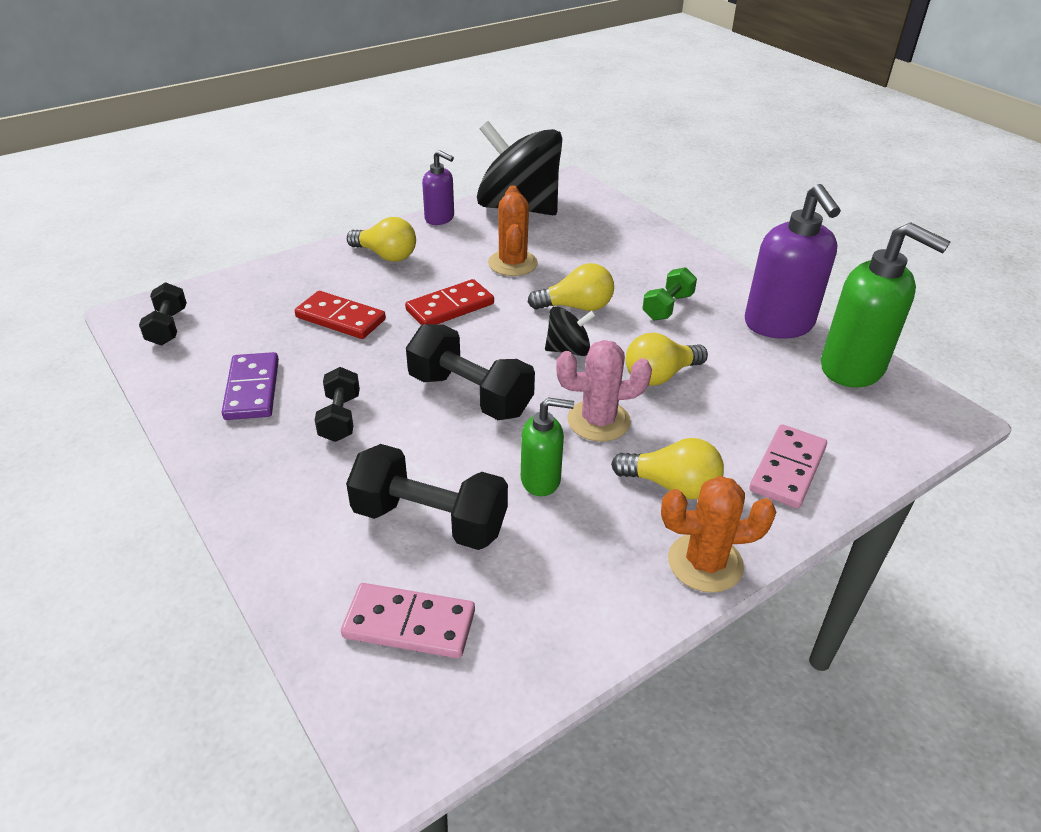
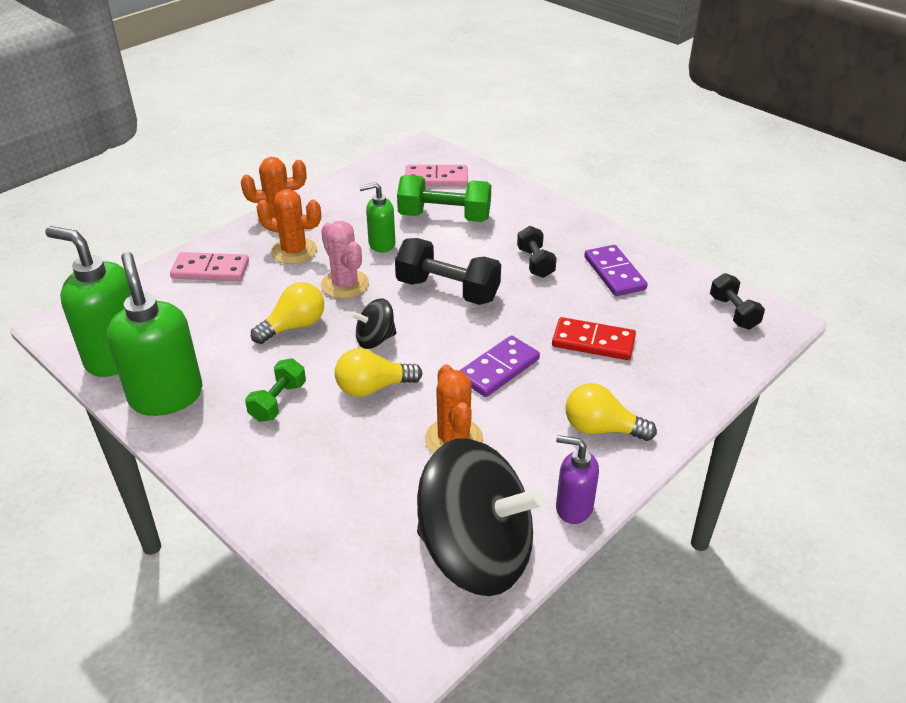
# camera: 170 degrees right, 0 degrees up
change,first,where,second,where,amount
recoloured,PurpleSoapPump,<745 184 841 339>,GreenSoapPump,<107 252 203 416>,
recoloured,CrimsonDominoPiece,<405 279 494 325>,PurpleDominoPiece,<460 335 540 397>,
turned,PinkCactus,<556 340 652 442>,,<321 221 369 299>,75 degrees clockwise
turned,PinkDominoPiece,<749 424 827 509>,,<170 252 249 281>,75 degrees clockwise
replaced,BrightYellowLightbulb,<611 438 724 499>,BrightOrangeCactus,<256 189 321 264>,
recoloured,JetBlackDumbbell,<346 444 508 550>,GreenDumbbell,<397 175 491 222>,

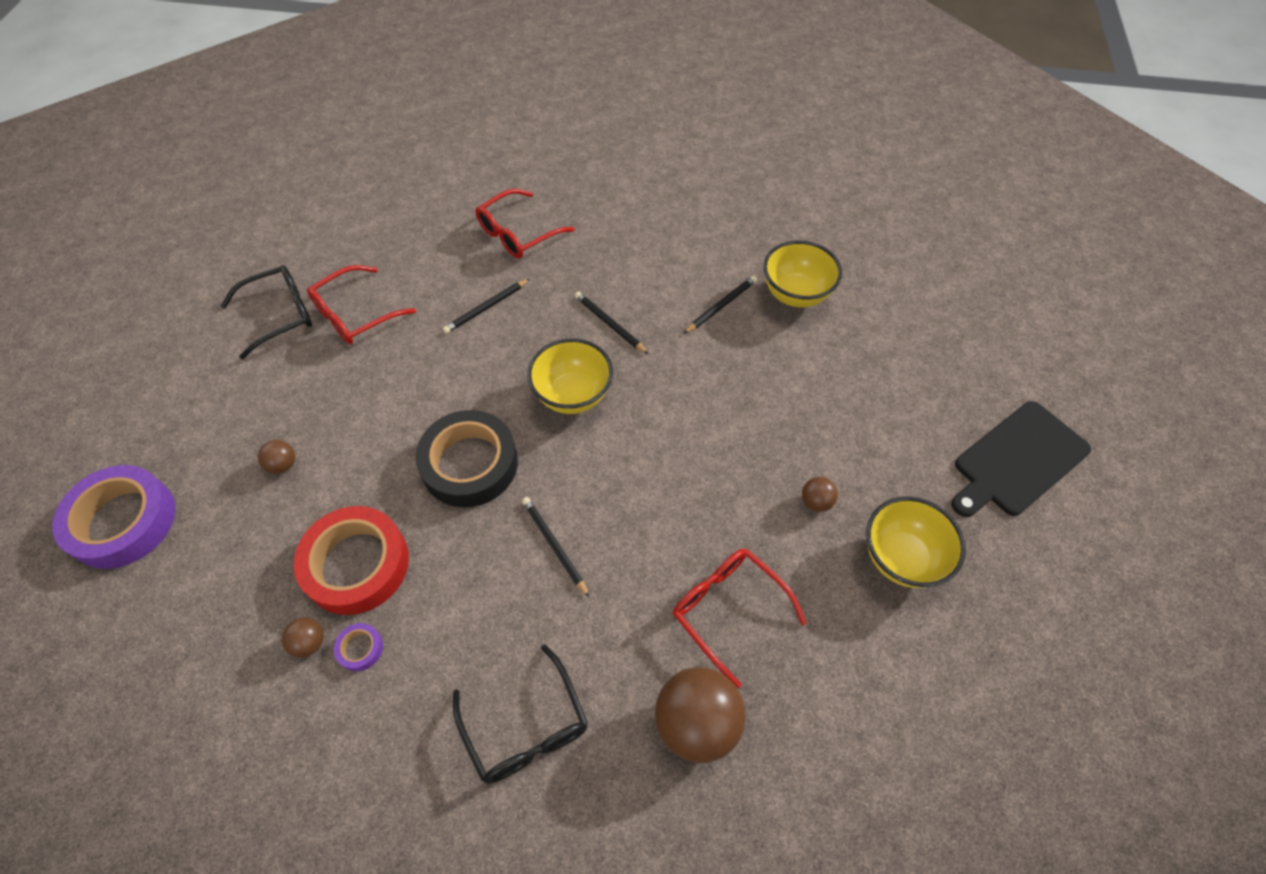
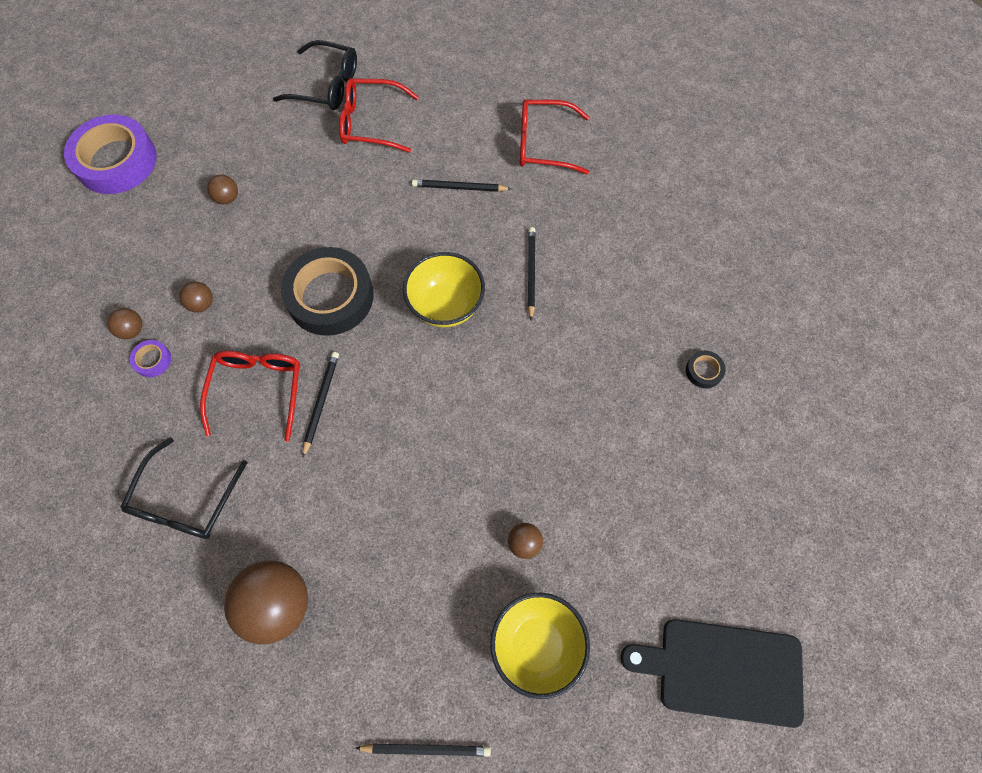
# camera: 45 degrees right, 10 degrees up
change,first,where,second,where,amount
replaced,BrightYellowServingBowl,<763 240 842 307>,JetBlackRollOfTape,<686 351 726 388>,
moved,JetBlackLeadPencil,<684 276 757 334>,,<355 743 491 757>,
replaced,CrimsonRollOfTape,<293 506 409 615>,DarkBrownBall,<179 282 213 313>,
moved,CrimsonSpectacles,<673 549 807 688>,,<200 351 300 442>,

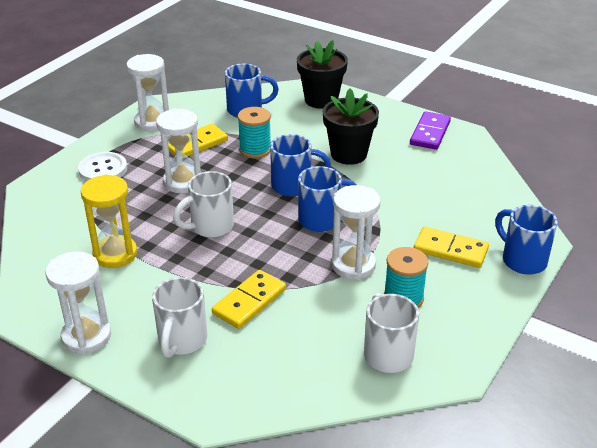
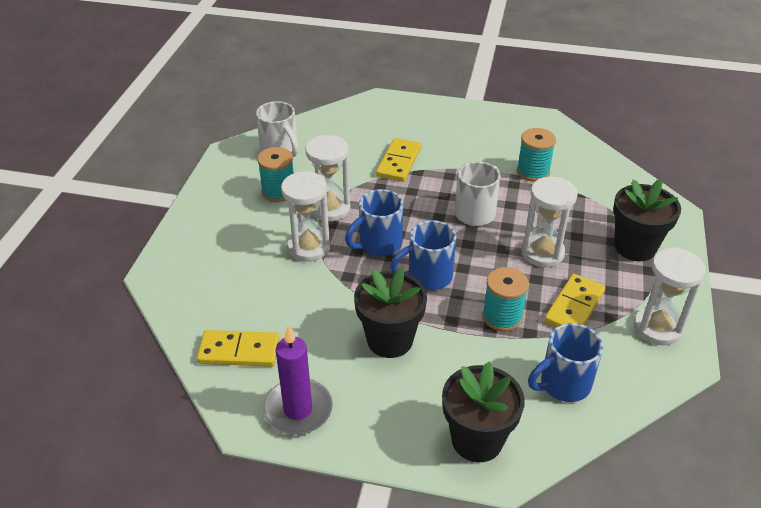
# camera: 160 degrees right, 5 degrees up
change,first,where,second,where,amount
replaced,PurpleDominoPiece,<410 111 451 150>,PurpleWaxCandle,<263 325 333 435>,
replaced,WhiteSewingButton,<78 152 127 181>,JetBlackPlantPot,<613 179 681 261>,
replaced,BrightYellowSandglass,<81 174 137 268>,TurquoiseBobbin,<517 128 556 182>,
removed,CobaltMug,<495 205 558 275>,,,
moved,BrightYellowDominoPiece,<414 227 489 268>,,<197 330 280 367>,
moved,WhiteSandglass,<46 251 111 355>,,<281 171 330 262>,
removed,WhiteMug,<152 277 207 358>,,,

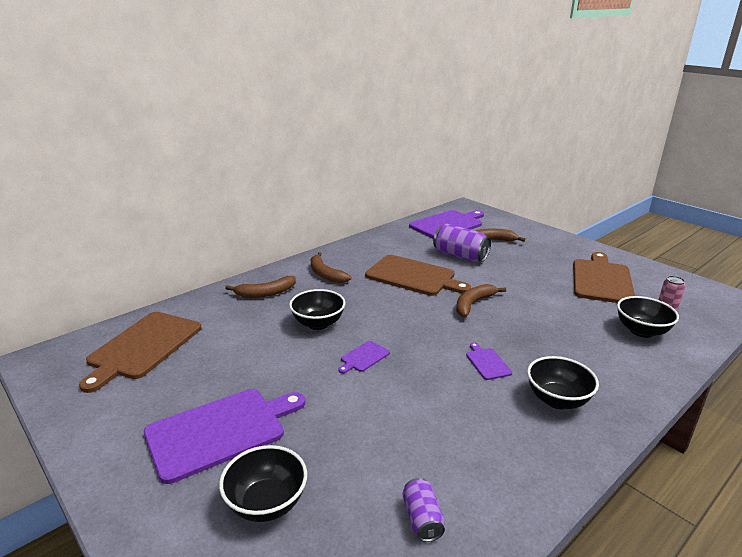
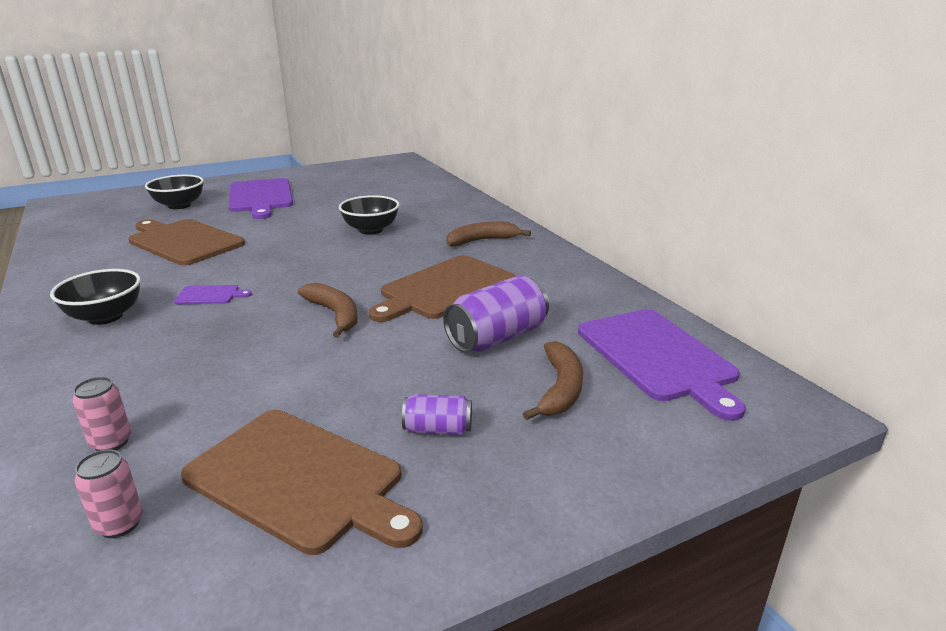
# camera: 105 degrees right, 0 degrees up
change,first,where,second,where,amount
removed,DarkBrownBanana,<225 276 296 298>,,,
replaced,JetBlackServingBowl,<617 296 679 338>,PinkCan,<73 377 131 451>,
moved,DarkBrownChoppingBoard,<79 312 201 393>,,<128 219 245 265>,
removed,PurpleChoppingBoard,<338 341 390 373>,,,
moved,PurpleCan,<402 478 445 542>,,<402 394 472 435>,

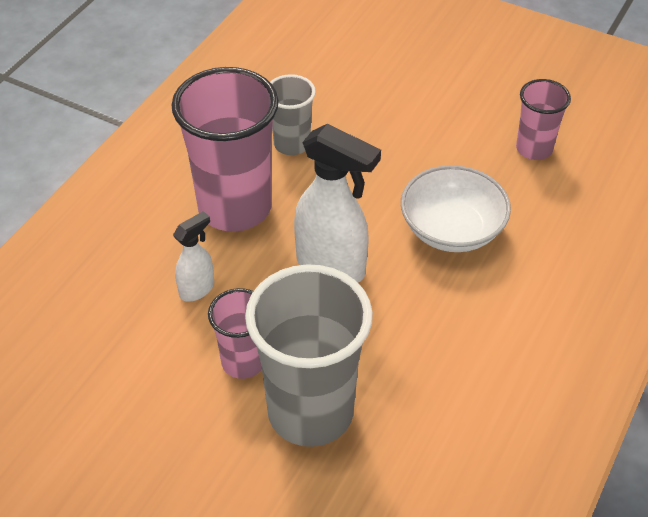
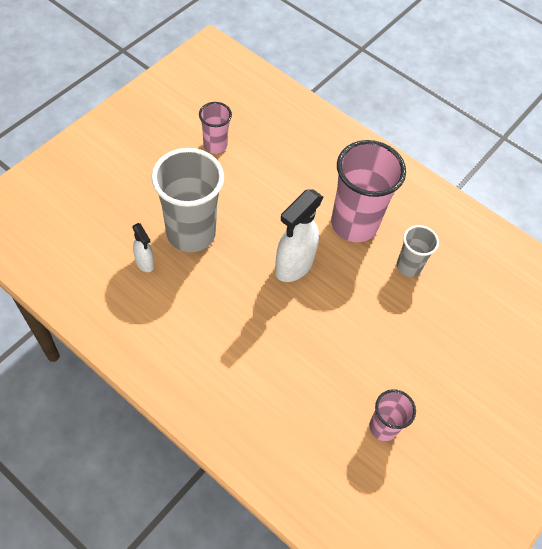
# camera: 95 degrees right, 10 degrees up
change,first,where,second,where,amount
removed,WhiteServingBowl,<401 165 511 252>,,,
moved,WhiteSprayCleaner,<173 211 214 302>,,<132 223 154 272>,
moved,PinkBeaker,<208 288 262 379>,,<199 102 232 154>,

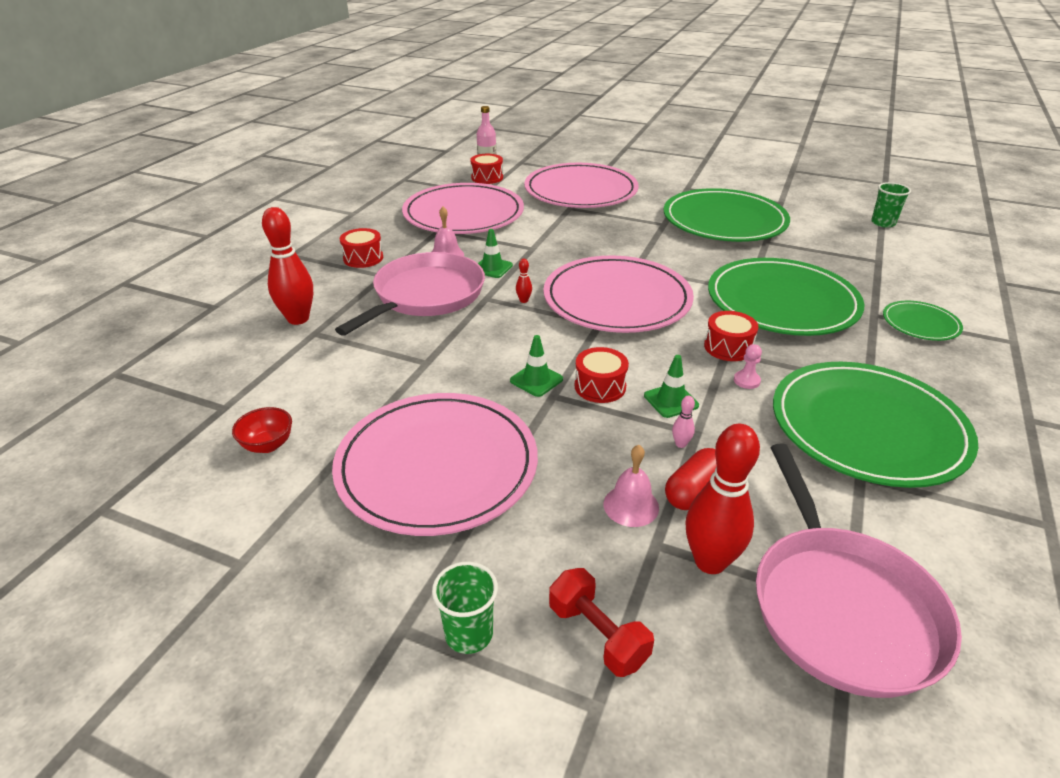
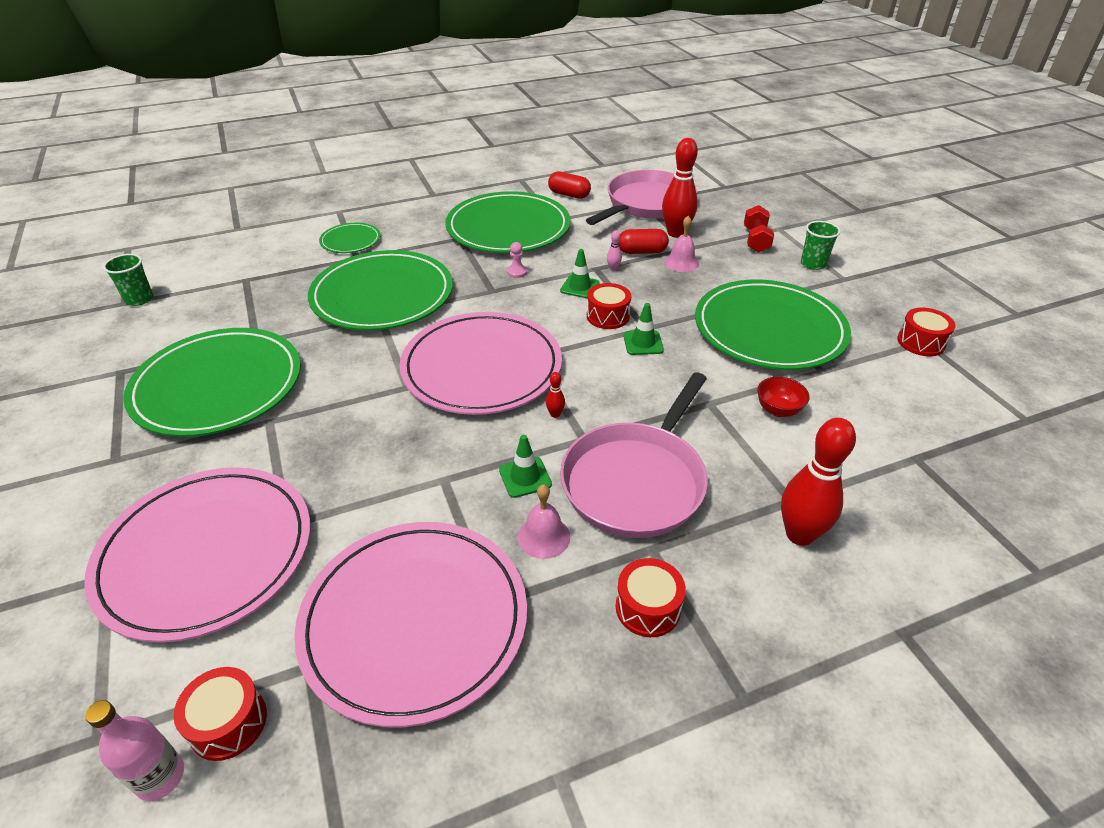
# camera: 135 degrees left, 5 degrees up
change,first,where,second,where,amount
turned,PinkSkillet,<335 252 485 336>,,<560 372 708 538>,45 degrees counterclockwise
moved,CrimsonSnareDrum,<704 311 758 361>,,<897 308 955 356>,
recoloured,PinkDinnerPlate,<332 393 538 536>,GreenDinnerPlate,<695 280 851 370>,
moved,CrimsonServingBowl,<232 407 292 453>,,<757 377 809 417>,
added,,,CrimsonPillShape,<548 171 591 199>,

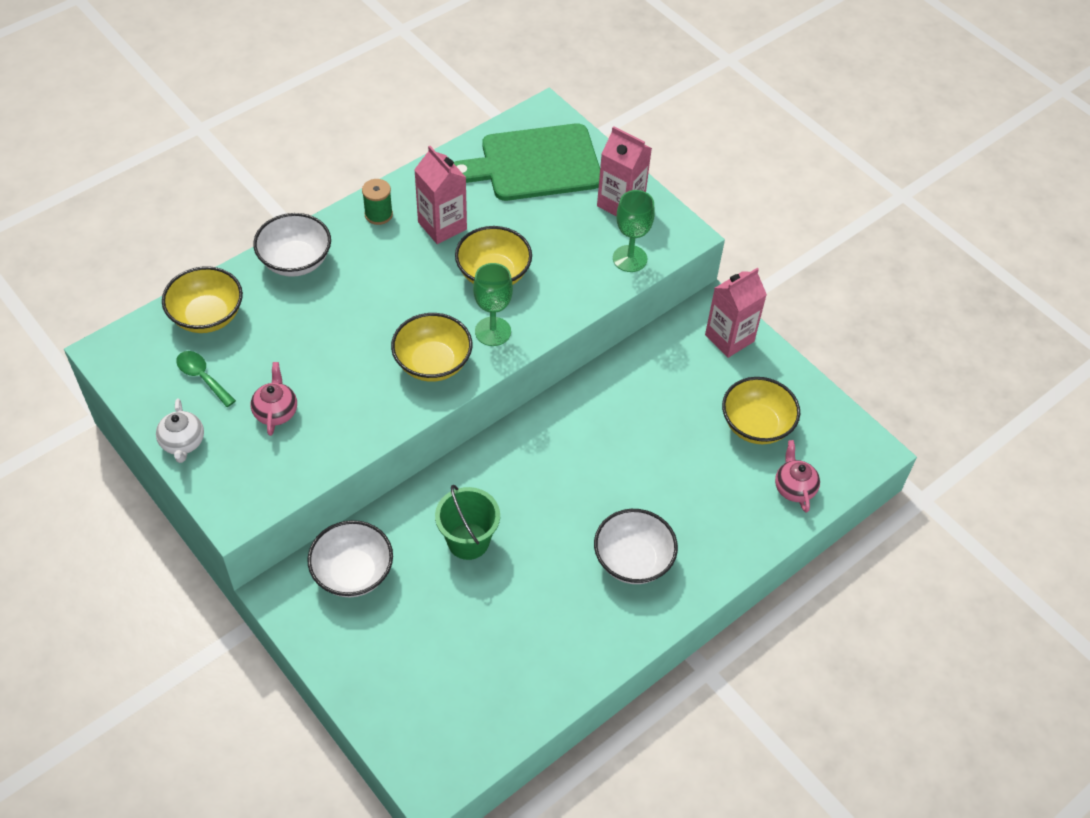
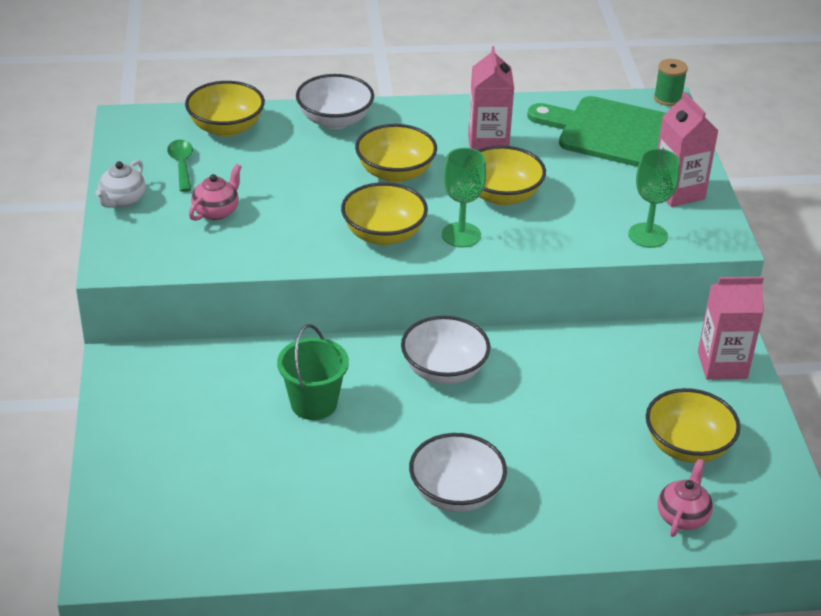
# camera: 35 degrees right, 15 degrees down
change,first,where,second,where,amount
moved,GreenBobbin,<362 179 393 225>,,<654 59 688 106>,
moved,WhiteServingBowl,<307 520 393 597>,,<401 316 490 384>,
added,,,BrightYellowServingBowl,<355 124 437 183>,

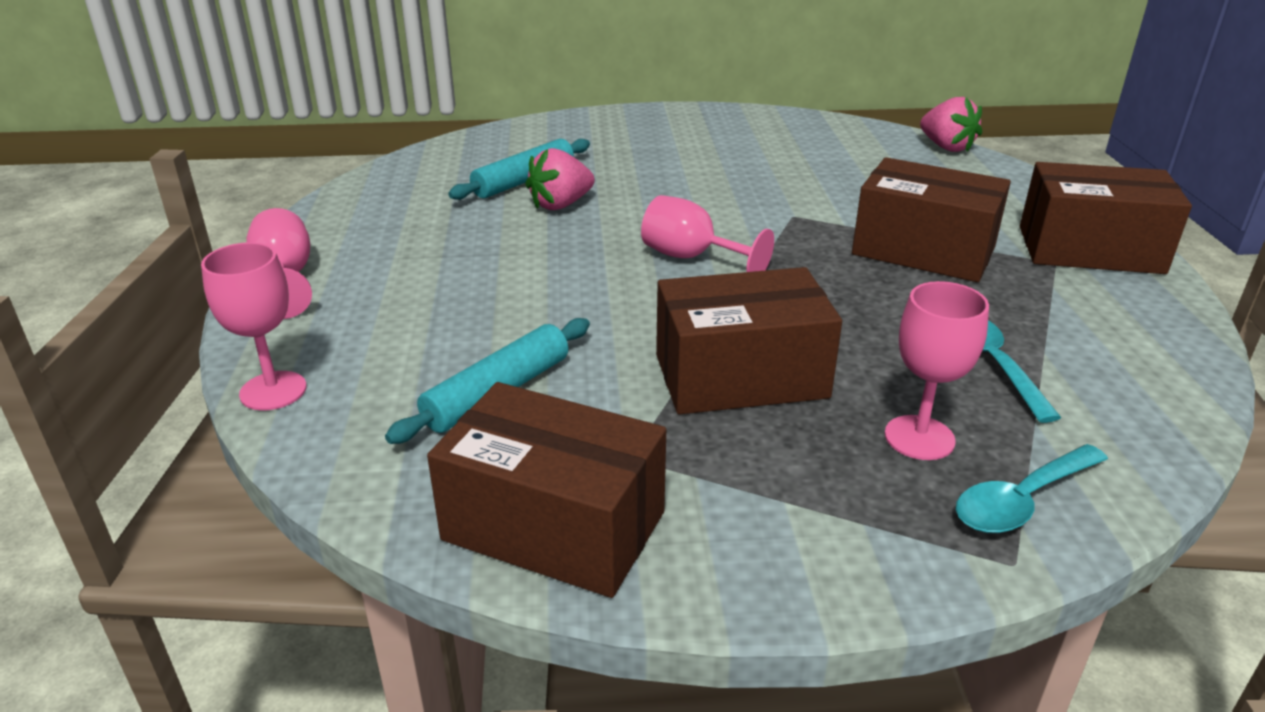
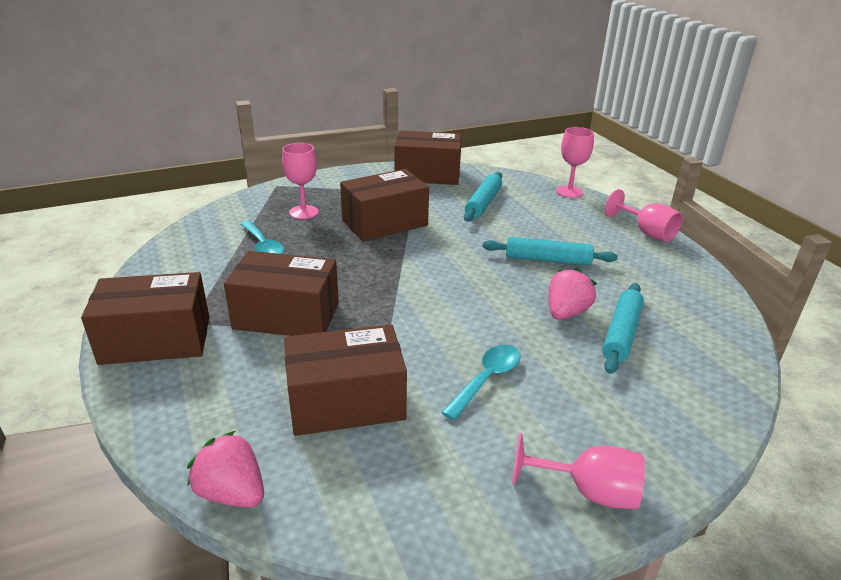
# camera: 160 degrees right, 0 degrees up
change,first,where,second,where,amount
moved,PinkWineGlass,<641 195 774 272>,,<512 433 645 509>,
moved,TurquoiseSpoon,<956 444 1108 533>,,<441 345 521 420>,
added,,,TurquoiseDoughRoller,<483 237 618 266>,
added,,,DarkBrownParcel,<284 324 407 436>,

